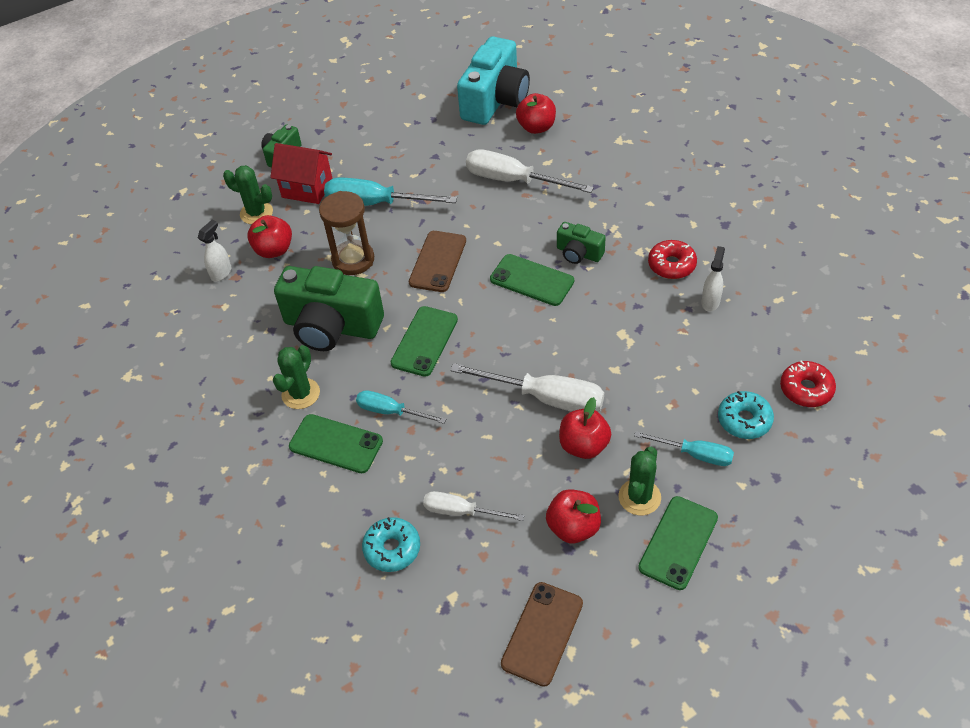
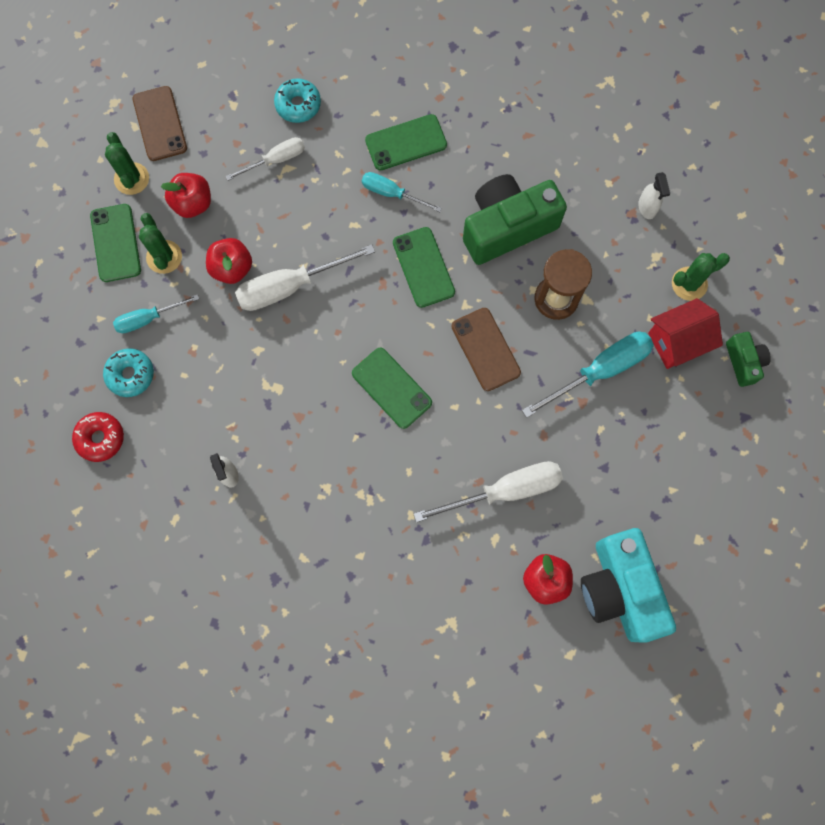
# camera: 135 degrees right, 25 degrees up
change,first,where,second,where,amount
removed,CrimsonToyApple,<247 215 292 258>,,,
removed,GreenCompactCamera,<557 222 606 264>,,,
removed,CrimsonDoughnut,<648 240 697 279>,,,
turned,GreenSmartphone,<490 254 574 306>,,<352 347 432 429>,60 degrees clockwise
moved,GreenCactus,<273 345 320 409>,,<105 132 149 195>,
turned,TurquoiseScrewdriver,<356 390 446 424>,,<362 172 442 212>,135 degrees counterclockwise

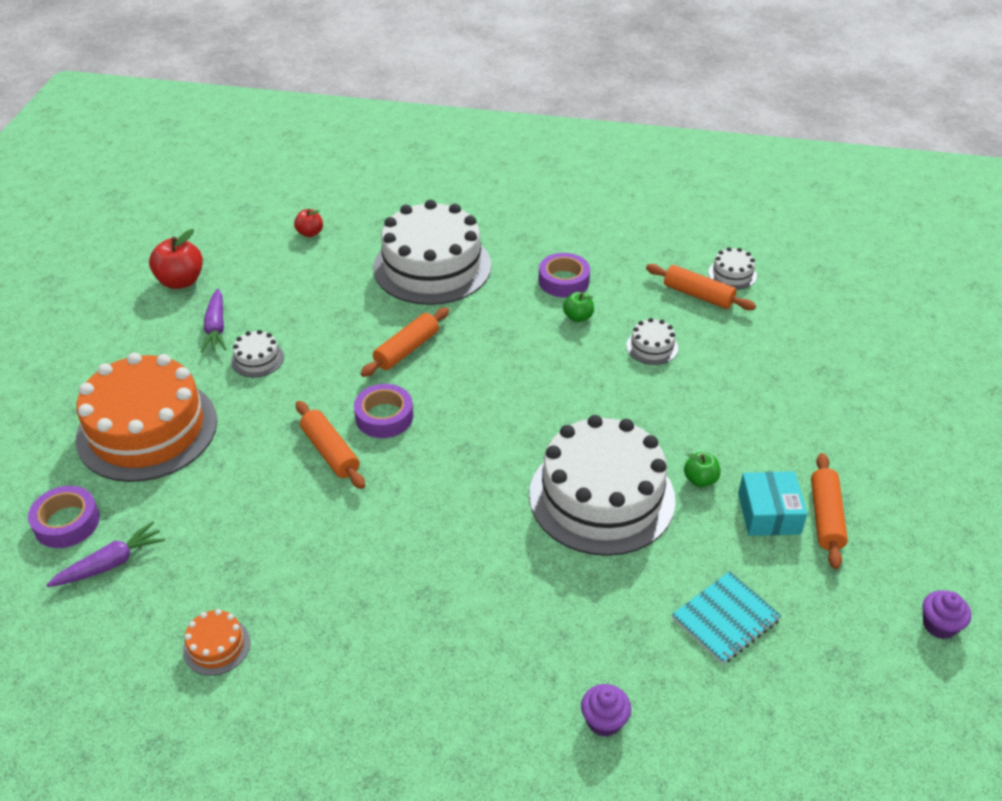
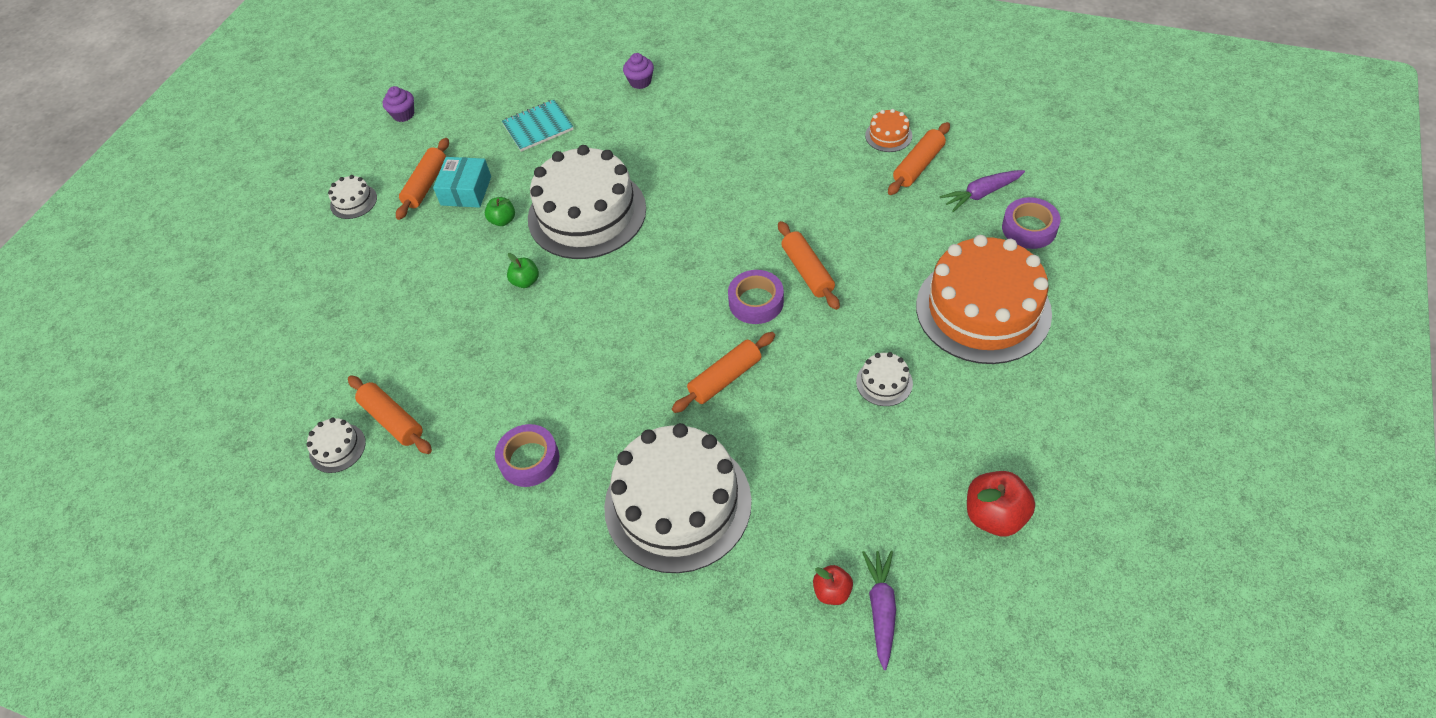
# camera: 165 degrees left, 10 degrees up
change,first,where,second,where,amount
moved,PurpleCarrot,<201 288 226 353>,,<862 551 896 670>,
moved,GreenToyApple,<563 292 594 322>,,<507 253 539 288>,
moved,WhiteGateau,<626 318 678 365>,,<328 175 377 219>,
added,,,BrightOrangeDoughRoller,<888 122 950 195>,

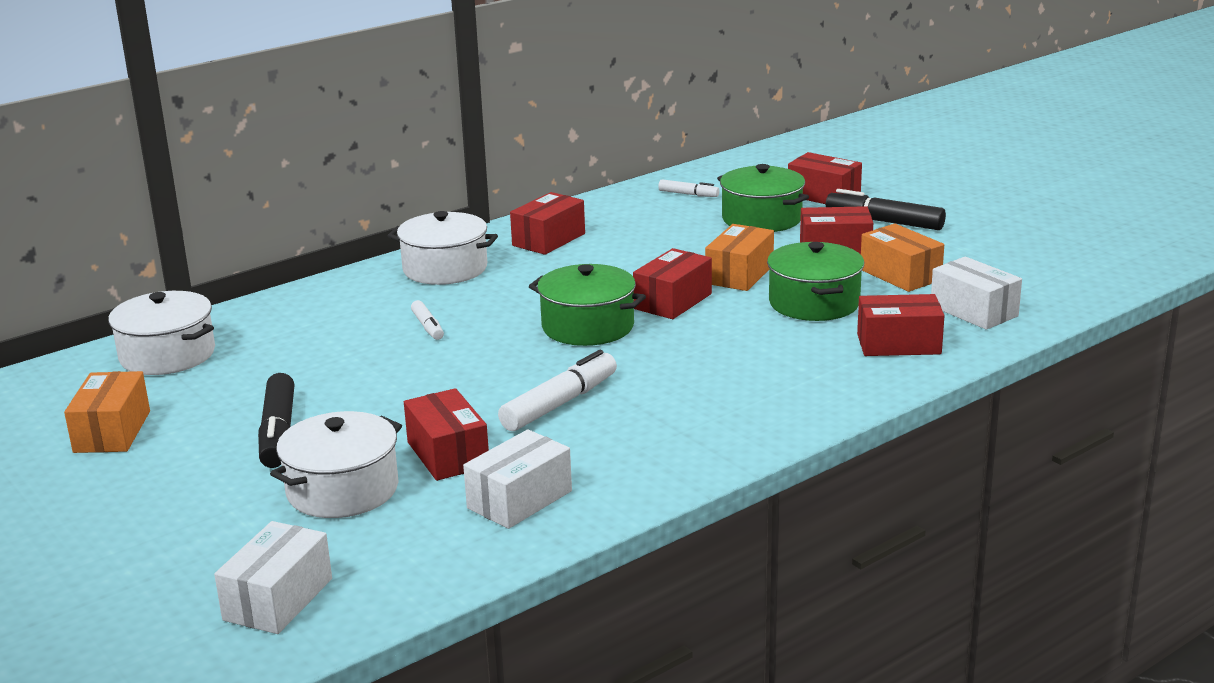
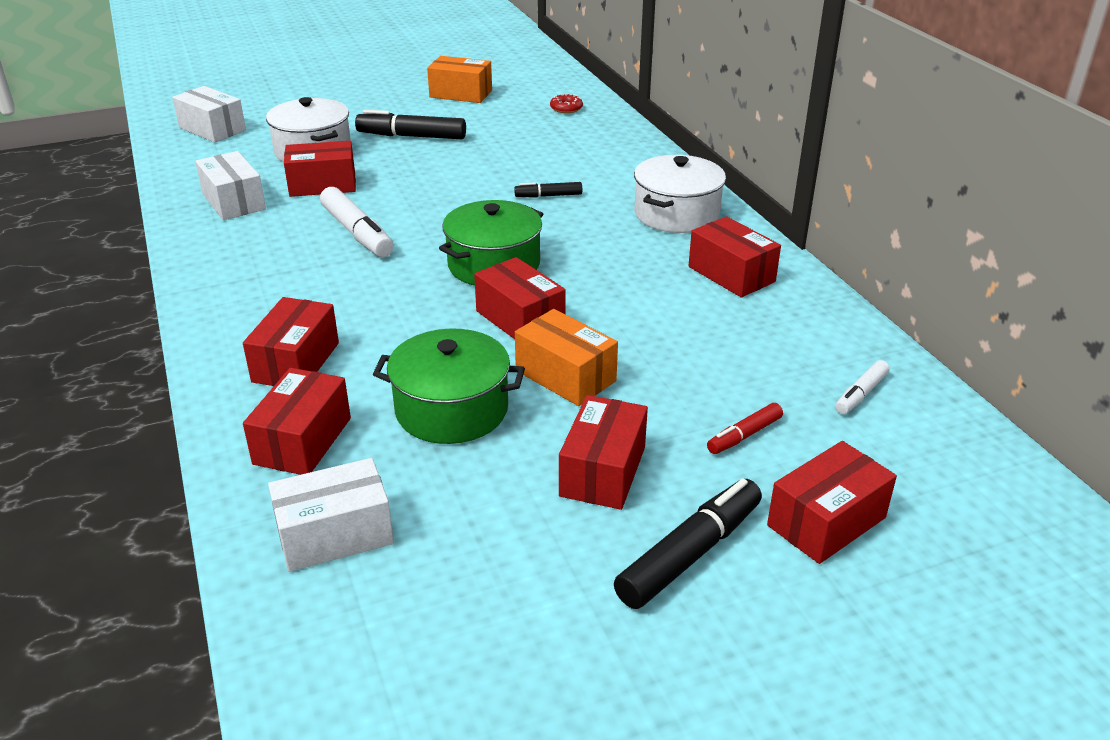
# camera: 105 degrees right, 10 degrees up
change,first,where,second,where,amount
replaced,GreenPot,<717 164 809 232>,CrimsonMarkerPen,<707 403 783 454>,
removed,BrightOrangeParcel,<861 224 944 292>,,,
replaced,WhitePot,<108 291 215 375>,CrimsonDoughnut,<550 94 583 113>,
recoloured,WhiteMarkerPen,<411 300 444 340>,JetBlackMarkerPen,<514 182 582 198>,
added,,,CrimsonParcel,<243 297 339 386>,

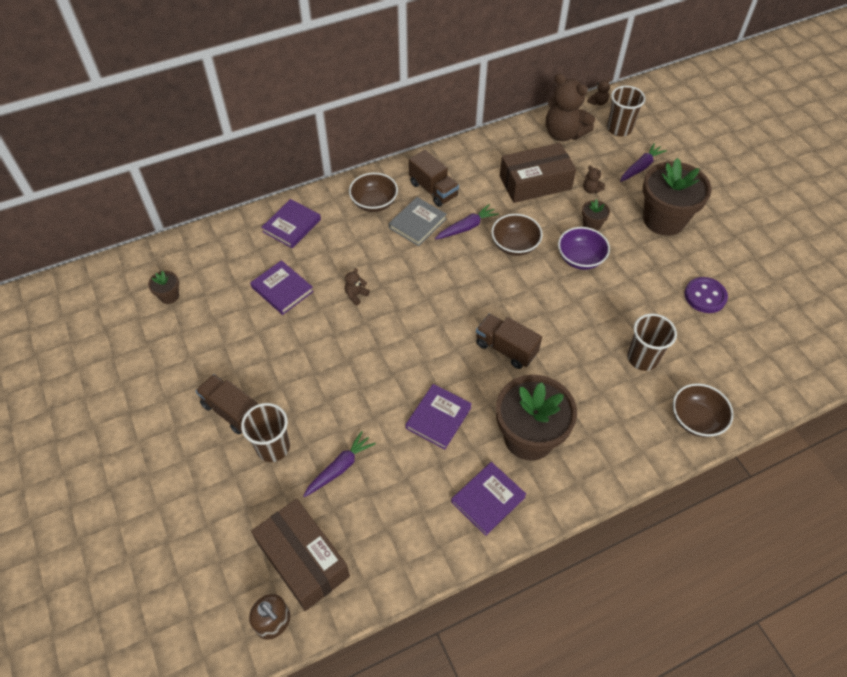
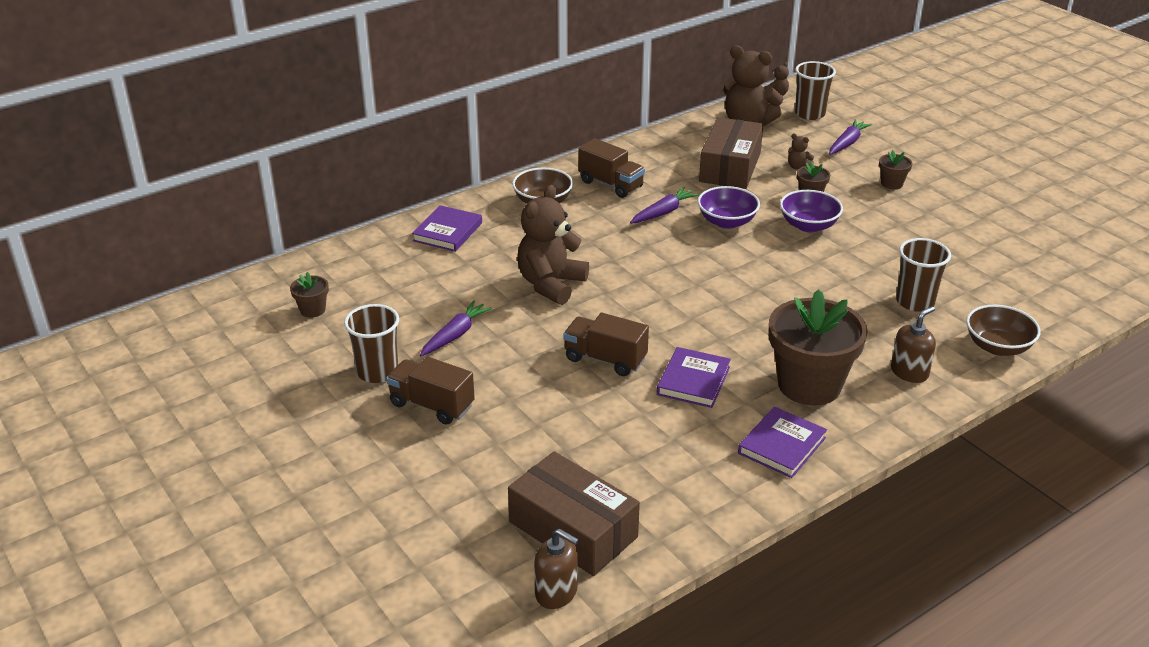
# camera: 10 degrees left, 20 degrees down
change,first,where,second,where,amount
turned,DarkBrownParcel,<500 143 576 203>,,<699 117 763 189>,45 degrees counterclockwise
resized,DarkBrownPlantPot,<643 158 712 236>,,<879 150 912 189>,x0.43
removed,GreyBook,<389 197 447 246>,,,
recoloured,DarkBrownServingBowl,<491 214 543 256>,PurpleServingBowl,<698 186 760 229>,
removed,PurpleBook,<250 260 314 315>,,,
resized,DarkBrownTeddy,<345 268 370 305>,,<517 185 589 305>,x2.39
removed,PurpleSewingButton,<685 277 728 313>,,,
moved,DarkBrownLorry,<476 314 542 369>,,<563 313 649 376>,
moved,DarkBrownBeaker,<241 403 290 462>,,<344 304 399 383>,
moved,PurpleCarrot,<303 431 376 497>,,<420 300 492 356>,
added,,,DarkBrownSoapPump,<891 306 936 383>,

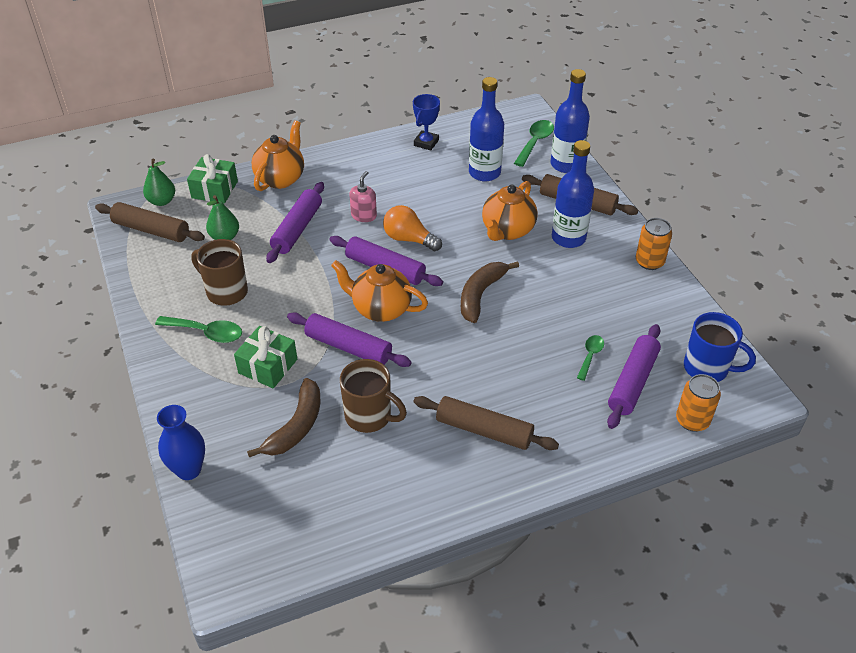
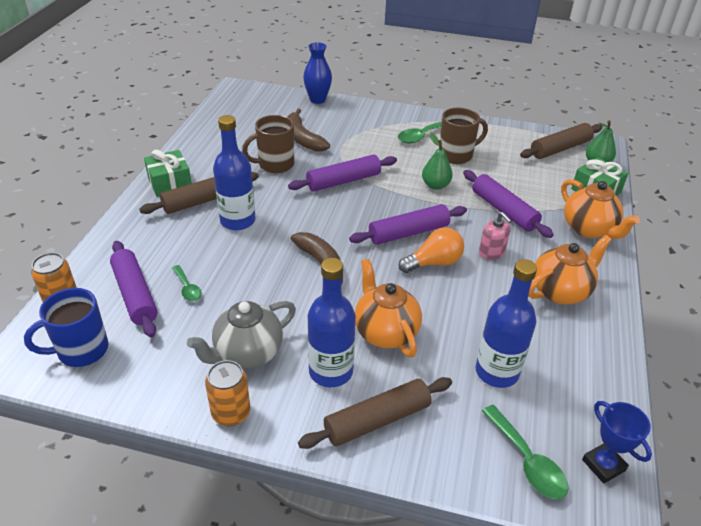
# camera: 125 degrees right, 5 degrees down
change,first,where,second,where,amount
moved,CobaltDrinkBottle,<551 69 590 173>,,<213 115 255 230>,
moved,CobaltTrophy,<413 94 440 151>,,<582 401 652 484>,
moved,GreenPear,<206 195 239 240>,,<422 133 453 190>,
moved,BrightOrangeTeaPot,<331 260 428 322>,,<528 235 612 304>,
moved,GreenGift,<234 326 297 388>,,<144 150 192 197>,
added,,,GreyTeaPot,<187 301 296 369>,

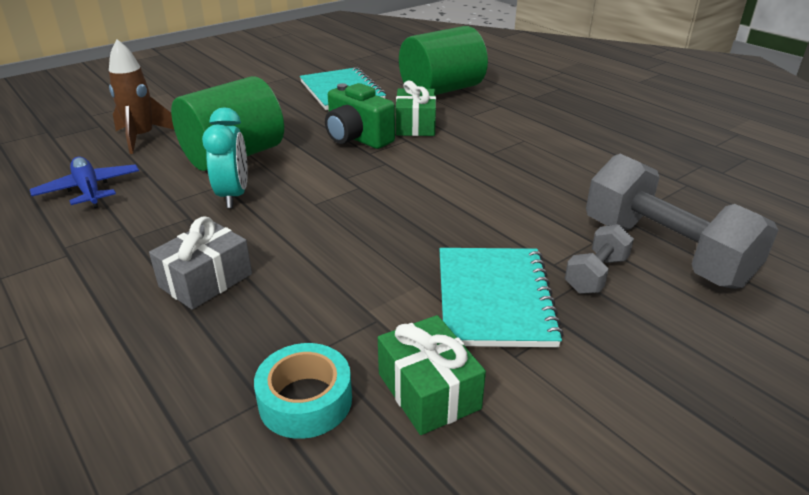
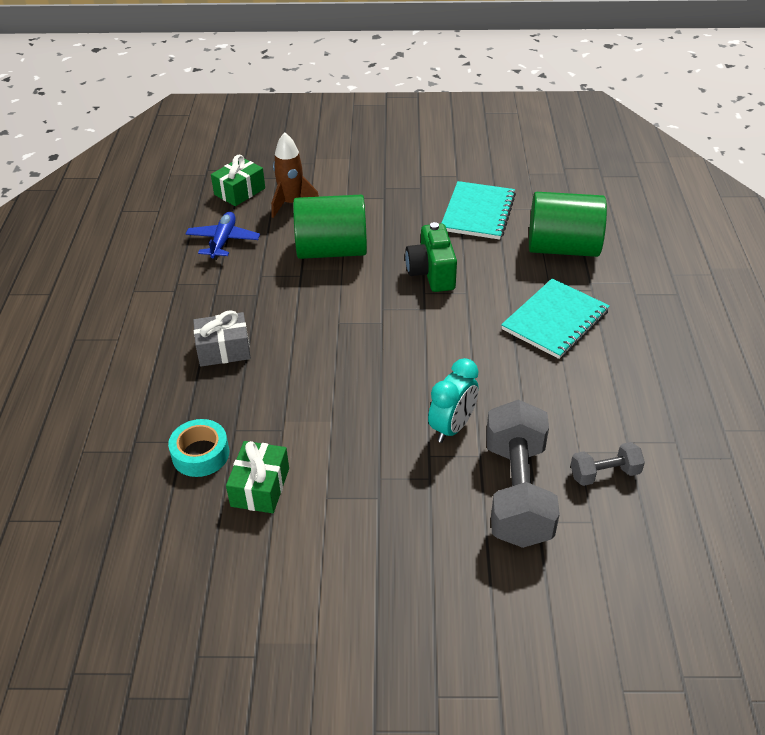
# camera: 40 degrees right, 10 degrees up
change,first,where,second,where,amount
moved,GreenGift,<396 81 436 136>,,<211 155 265 206>,
moved,TurquoiseBedsideClock,<202 108 248 208>,,<428 358 479 443>,
moved,GreyDumbbell,<565 224 634 294>,,<571 442 645 486>,
moved,TurquoiseNotepad,<439 248 564 347>,,<501 278 610 359>,

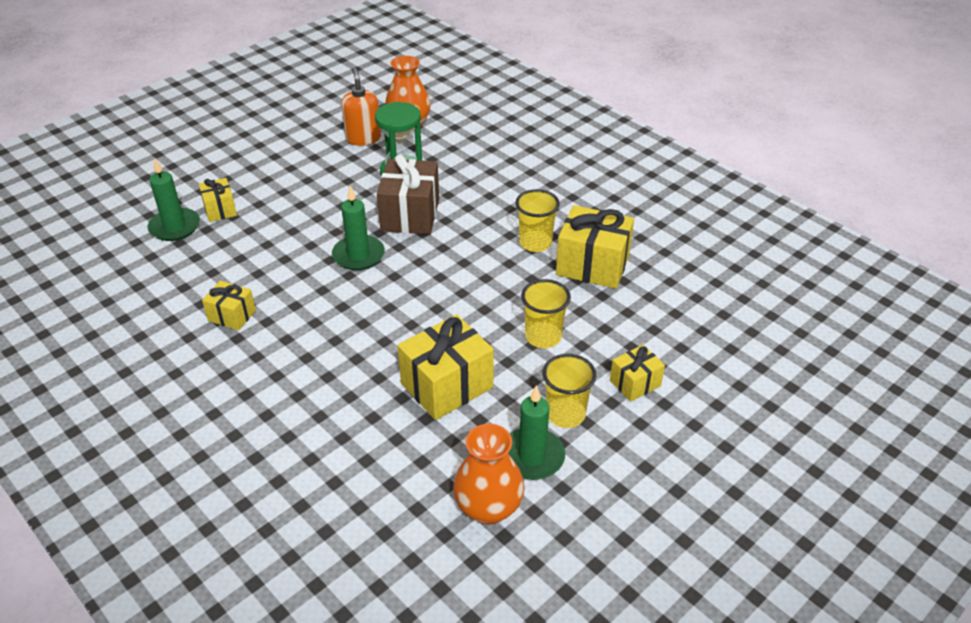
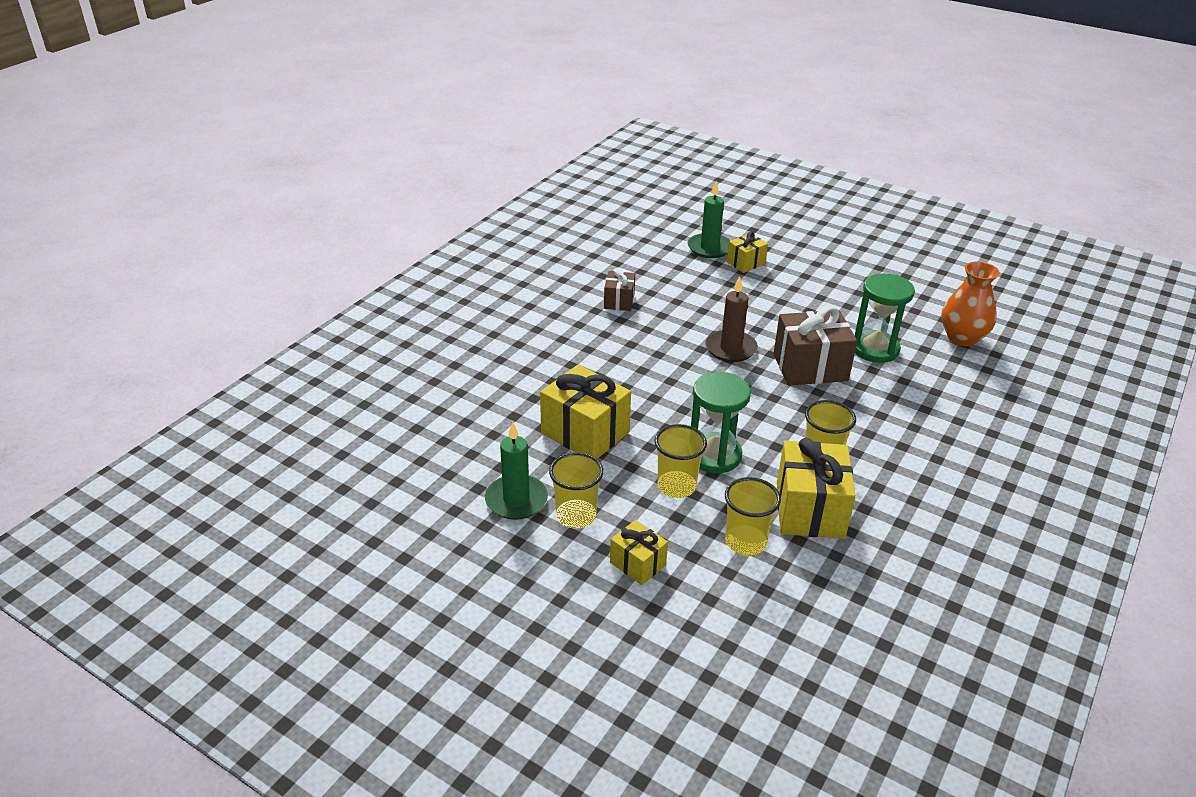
# camera: 75 degrees right, 5 degrees down
change,first,where,second,where,amount
removed,BrightOrangeSoapPump,<341 67 381 146>,,,
recoloured,GreenWaxCandle,<332 186 385 270>,DarkBrownWaxCandle,<705 276 758 362>,
recoloured,BrightYellowGift,<202 281 256 331>,DarkBrownGift,<604 268 635 311>,
removed,BrightOrangeVase,<453 424 525 525>,,,
added,,,GreenSandglass,<691 372 751 474>,
added,,,BrightYellowBeaker,<725 477 781 555>,

